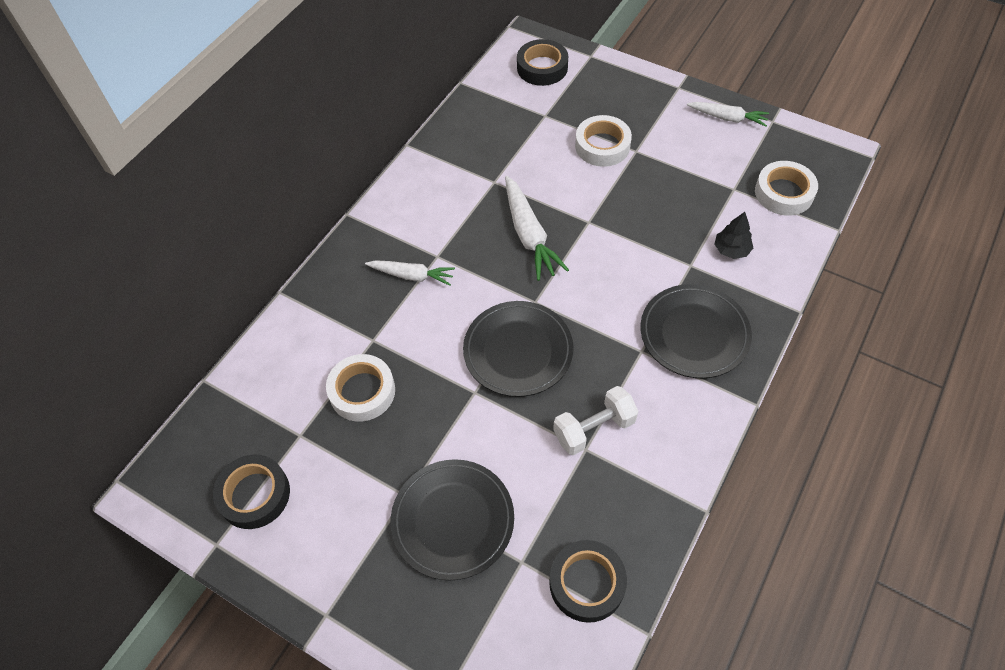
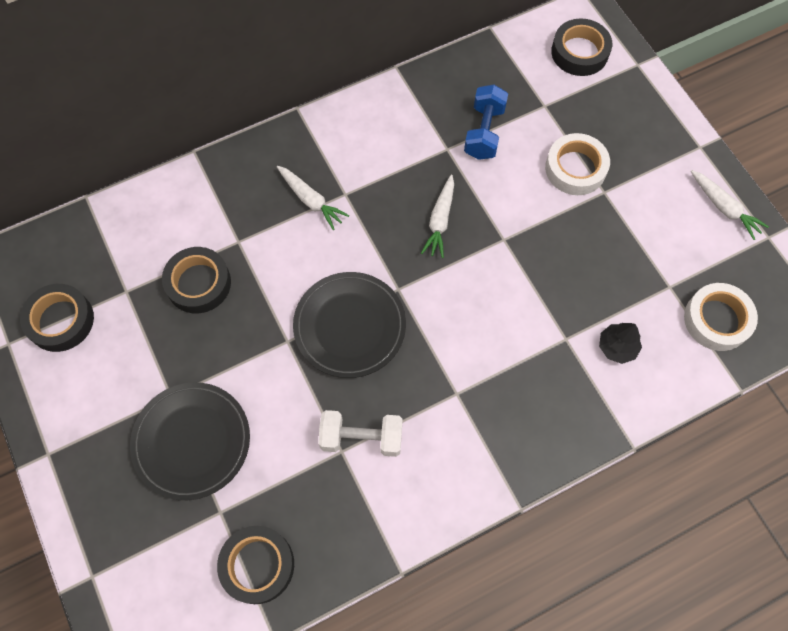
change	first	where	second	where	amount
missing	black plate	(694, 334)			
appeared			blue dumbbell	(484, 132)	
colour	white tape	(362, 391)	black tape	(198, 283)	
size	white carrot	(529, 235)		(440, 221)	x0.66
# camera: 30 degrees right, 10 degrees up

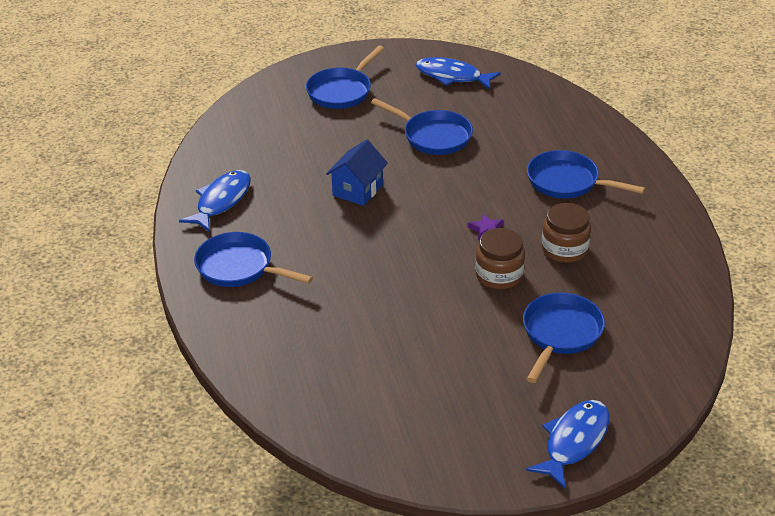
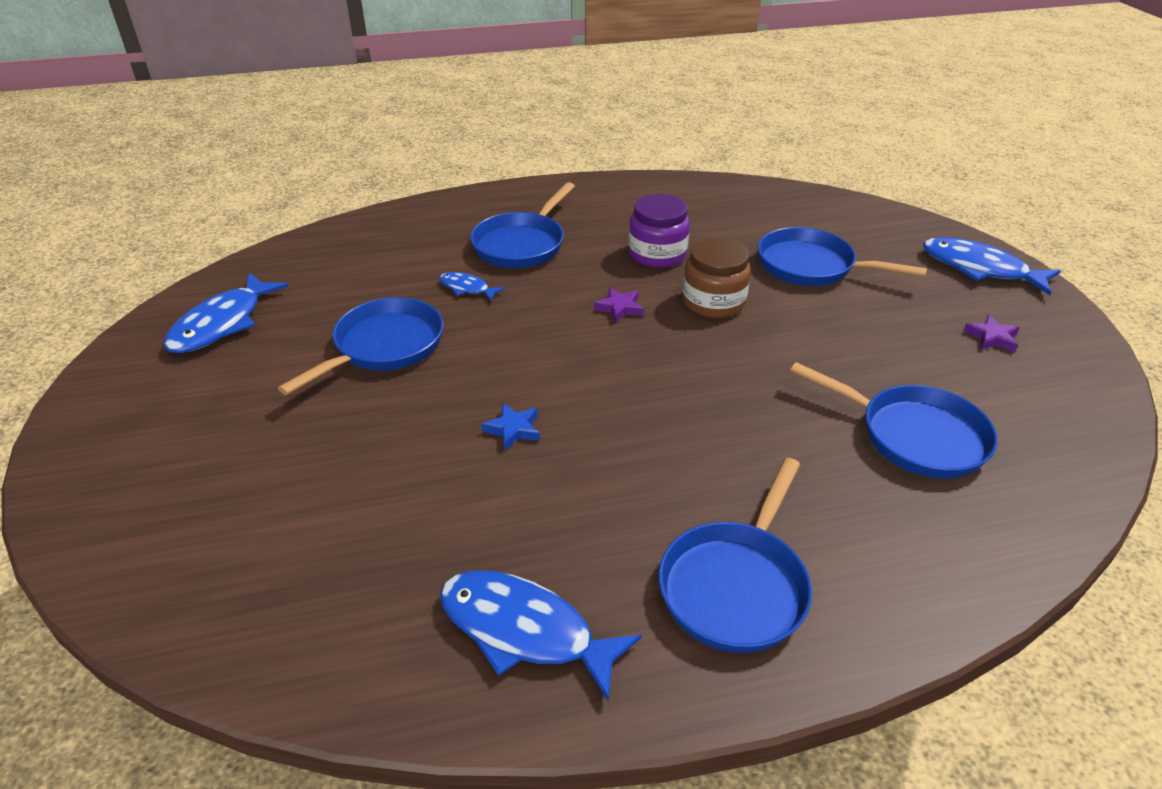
change	first	where	second	where	amount
appeared			blue fish	(467, 288)	
appeared			purple star	(991, 337)	
relocated	blue pan	(341, 91)		(914, 436)	
exchanged	blue house	(357, 190)	blue star	(513, 429)	
colour	brown jar	(564, 249)	purple jar	(657, 254)	
# camera: 90 degrees left, 0 degrees up

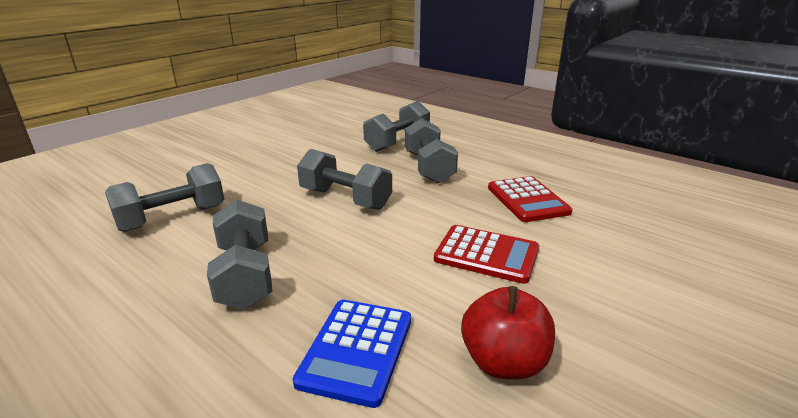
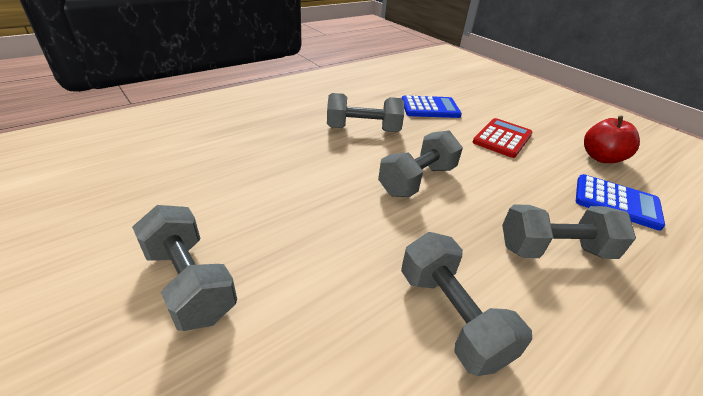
change	first	where	second	where	amount
relocated	grey dumbbell	(398, 142)		(190, 282)	
colour	red calculator	(527, 200)	blue calculator	(430, 108)	
# camera: 80 degrees left, 10 degrees up

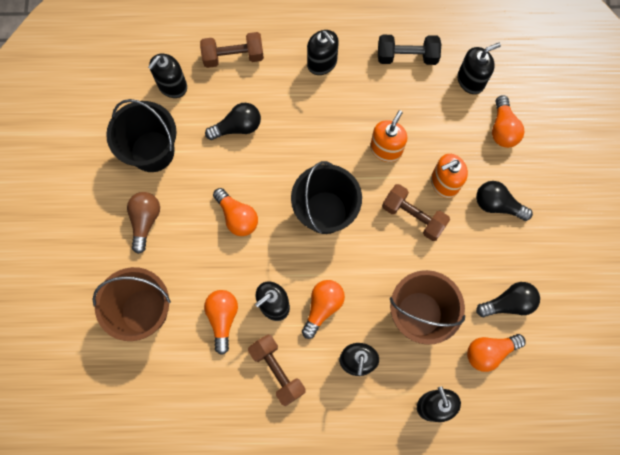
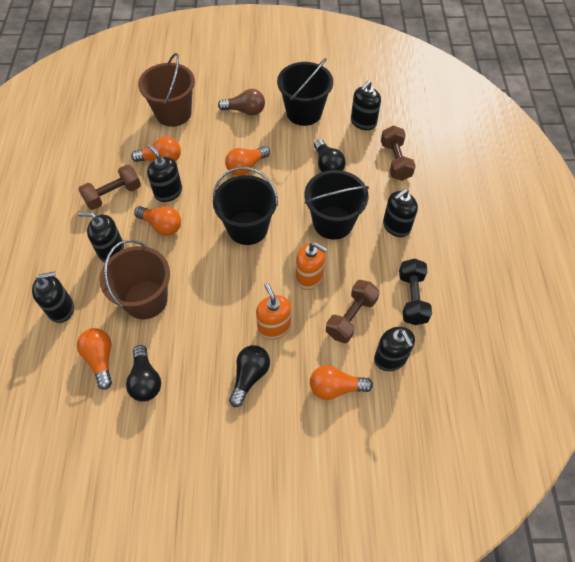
change	first	where	second	where	amount
appeared			black bucket	(333, 222)	
relocated	brown dumbbell	(413, 216)		(351, 317)	
spun	black soap dispenser	(172, 86)		(363, 122)	90 degrees counterclockwise
# camera: 90 degrees right, 15 degrees down

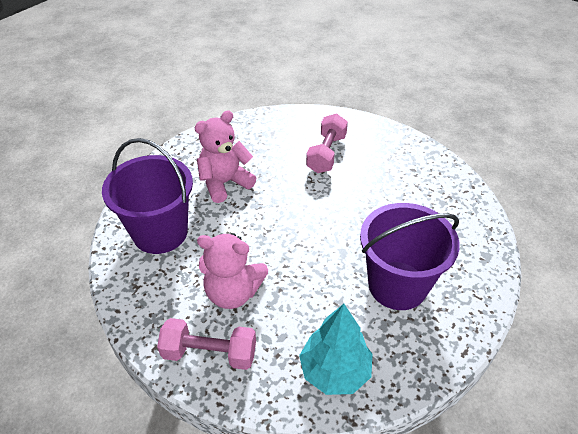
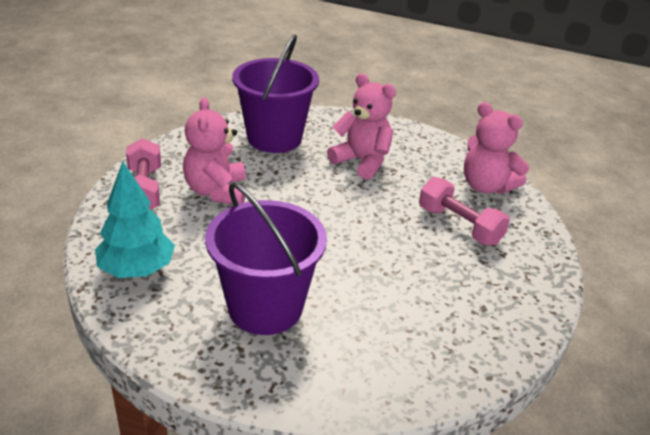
change	first	where	second	where	amount
appeared			pink teddy bear	(486, 186)	
spun	pink dumbbell	(326, 153)		(459, 225)	45 degrees clockwise
# camera: 70 degrees right, 10 degrees down

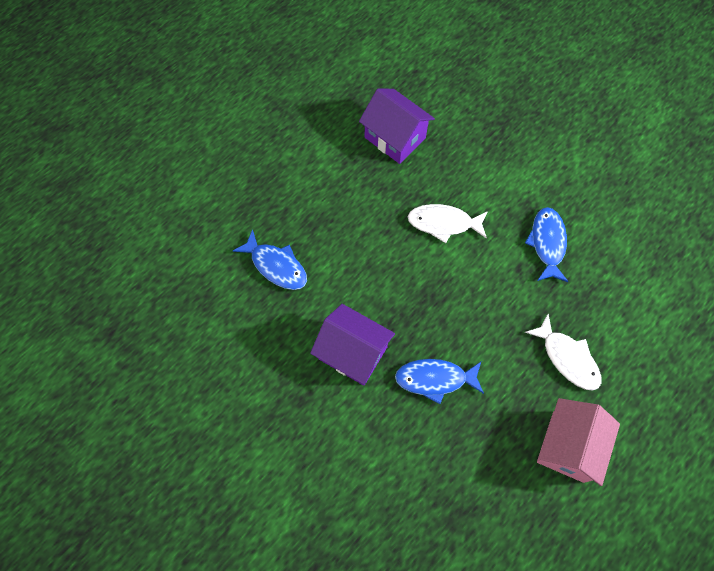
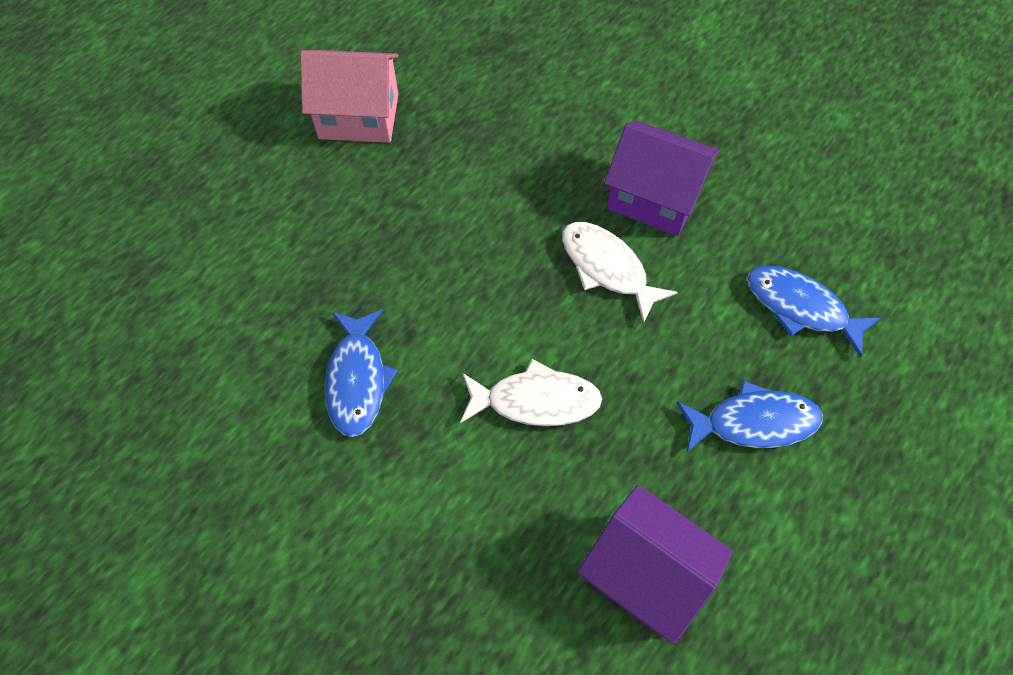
change	first	where	second	where	amount
relocated	blue fish	(435, 379)		(754, 422)	
relocated	white fish	(567, 358)		(607, 268)	
spun	pink house	(568, 446)		(359, 116)	75 degrees clockwise
# camera: 175 degrees right, 5 degrees down

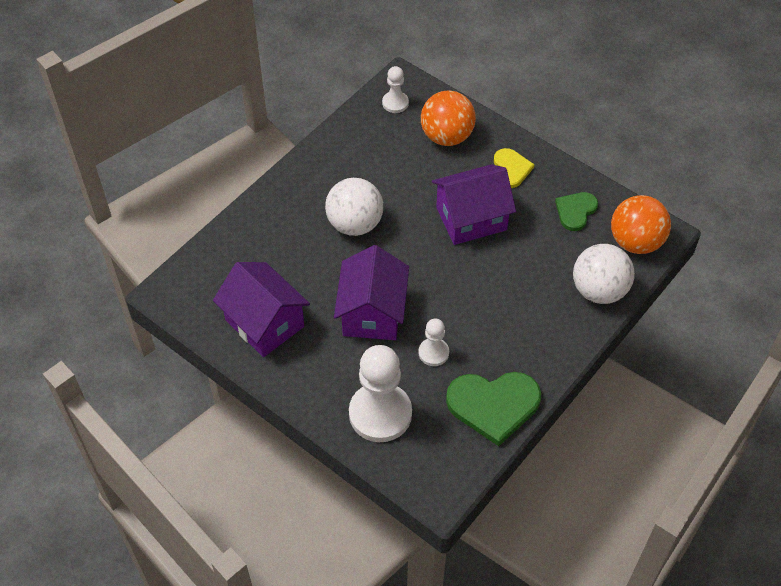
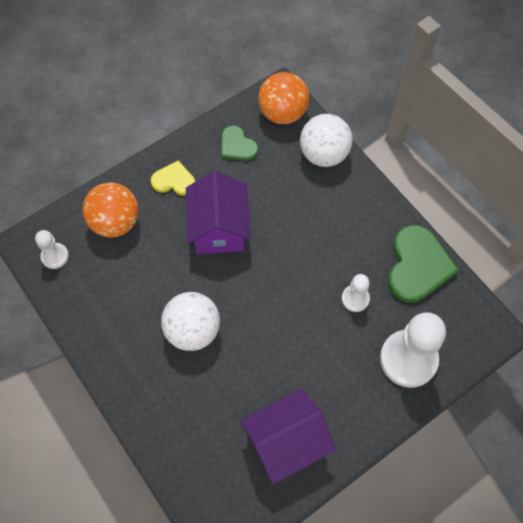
change	first	where	second	where	amount
missing	purple house	(372, 313)			
# camera: 75 degrees left, 10 degrees up

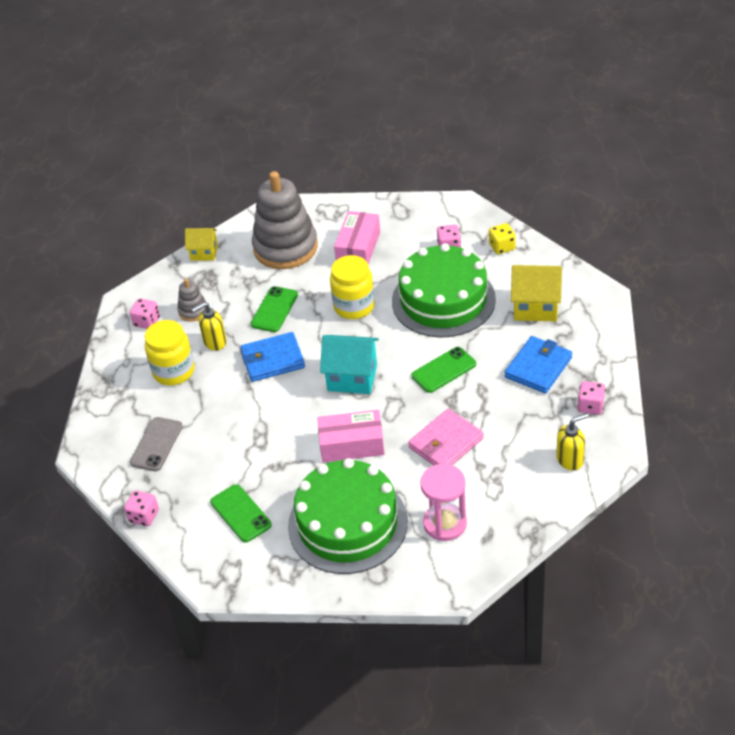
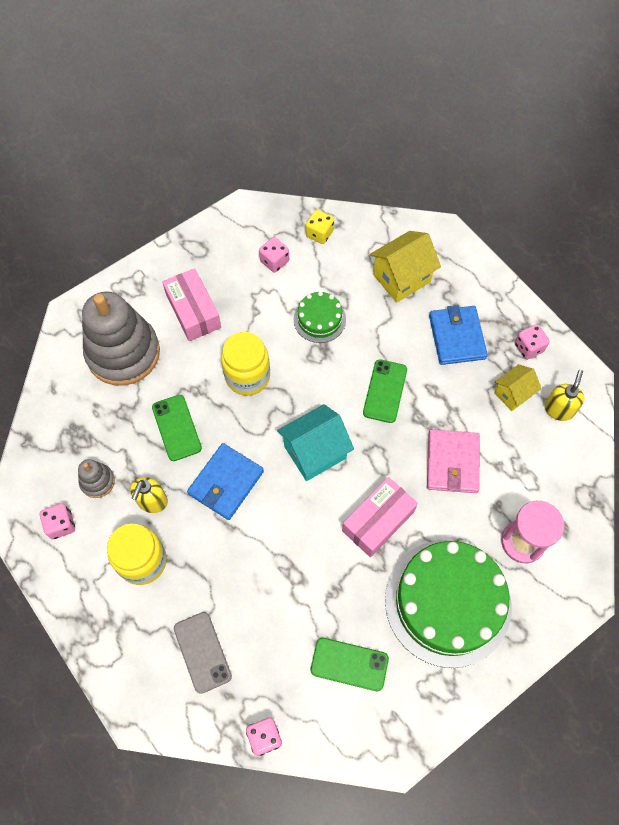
change	first	where	second	where	amount
relocated	yellow house	(204, 253)		(513, 394)	
size	green cake	(443, 300)		(319, 319)	x0.48
# camera: 45 degrees left, 20 degrees up

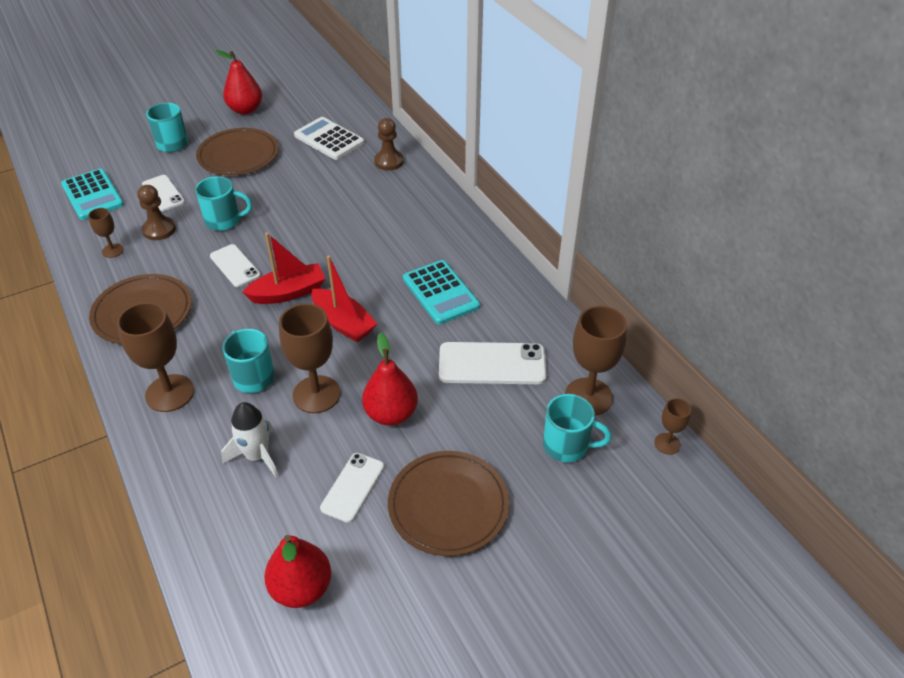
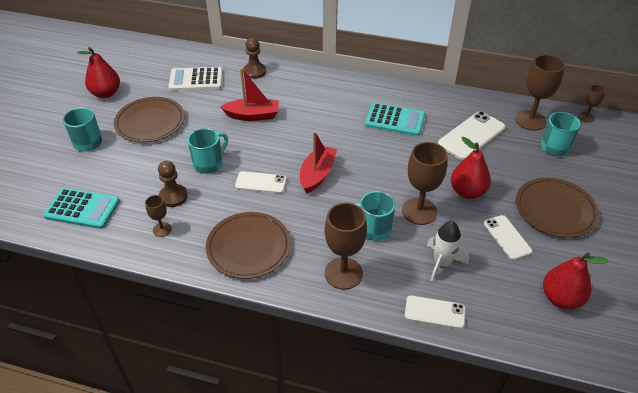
change	first	where	second	where	amount
relocated	white phone	(163, 193)		(434, 312)	
relocated	red boat	(343, 323)		(253, 115)	
# camera: 45 degrees left, 0 degrees up

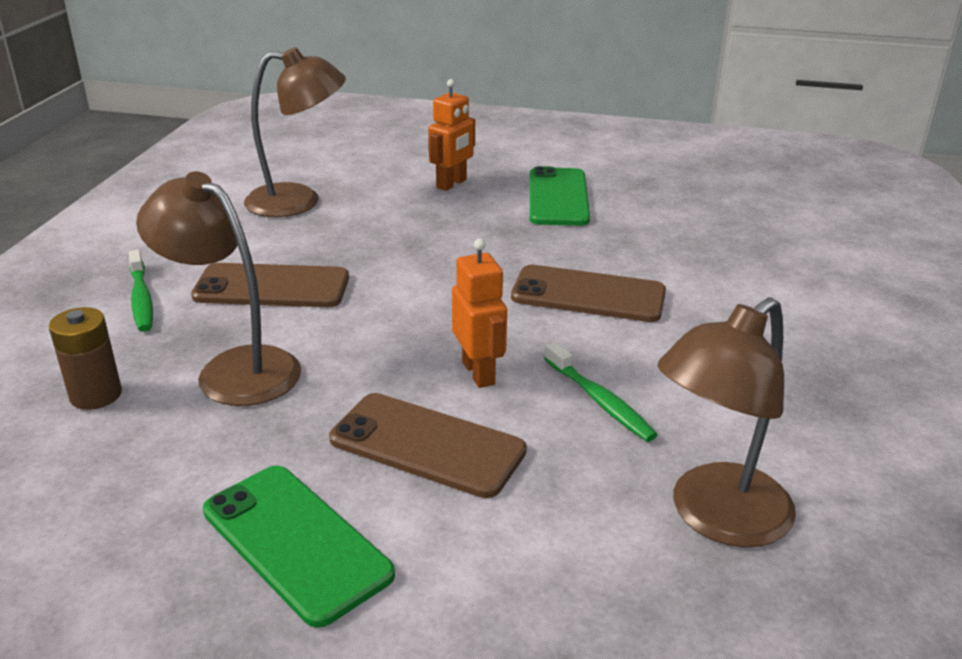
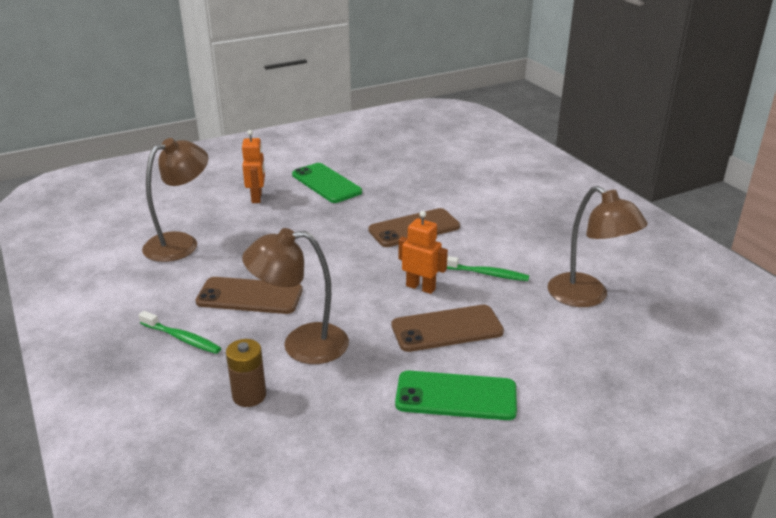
change	first	where	second	where	amount
spun	brown phone	(272, 287)		(249, 296)	45 degrees clockwise
spun	brown lamp	(716, 518)		(587, 297)	45 degrees counterclockwise
# camera: 40 degrees left, 0 degrees up

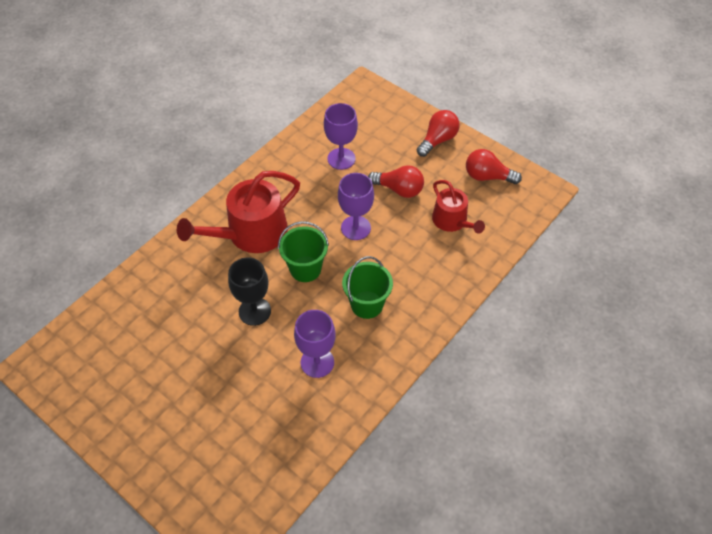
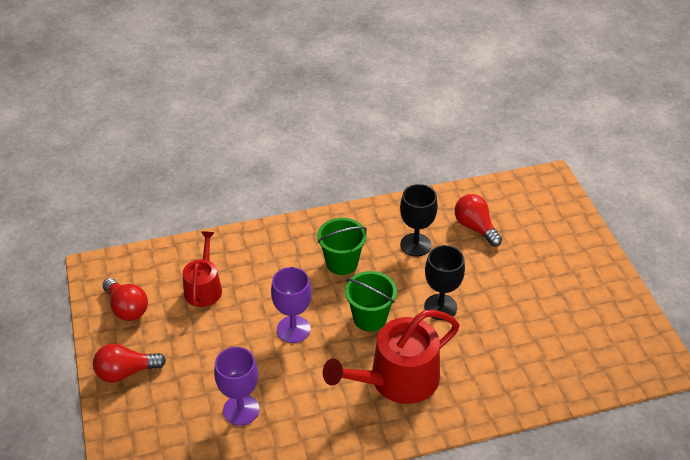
change	first	where	second	where	amount
relocated	red light bulb	(399, 189)		(475, 227)	
colour	purple goblet	(317, 362)	black goblet	(415, 245)	
spun	red watering can	(250, 233)		(396, 379)	150 degrees clockwise
# camera: 145 degrees left, 10 degrees down

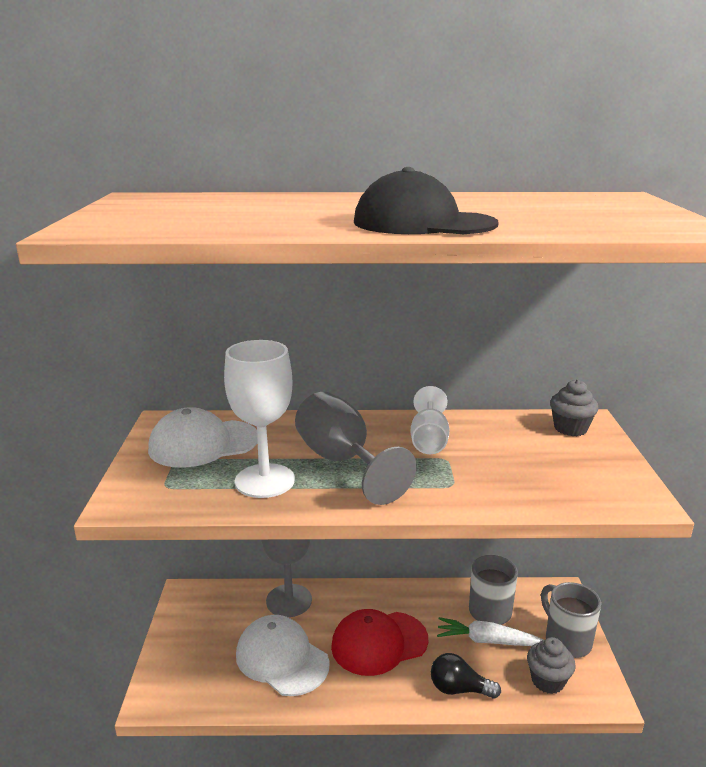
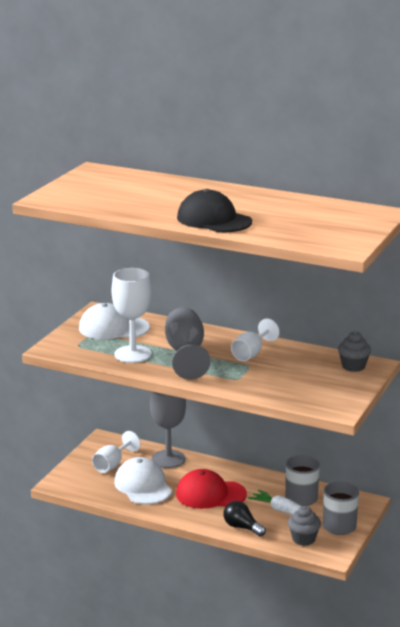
change	first	where	second	where	amount
appeared			white goblet	(112, 464)	
# camera: 25 degrees right, 0 degrees up

